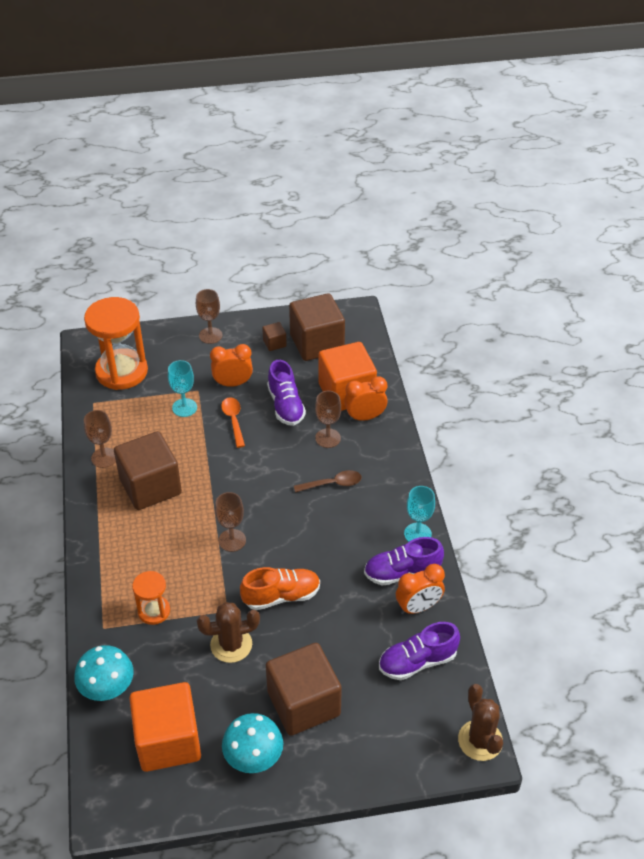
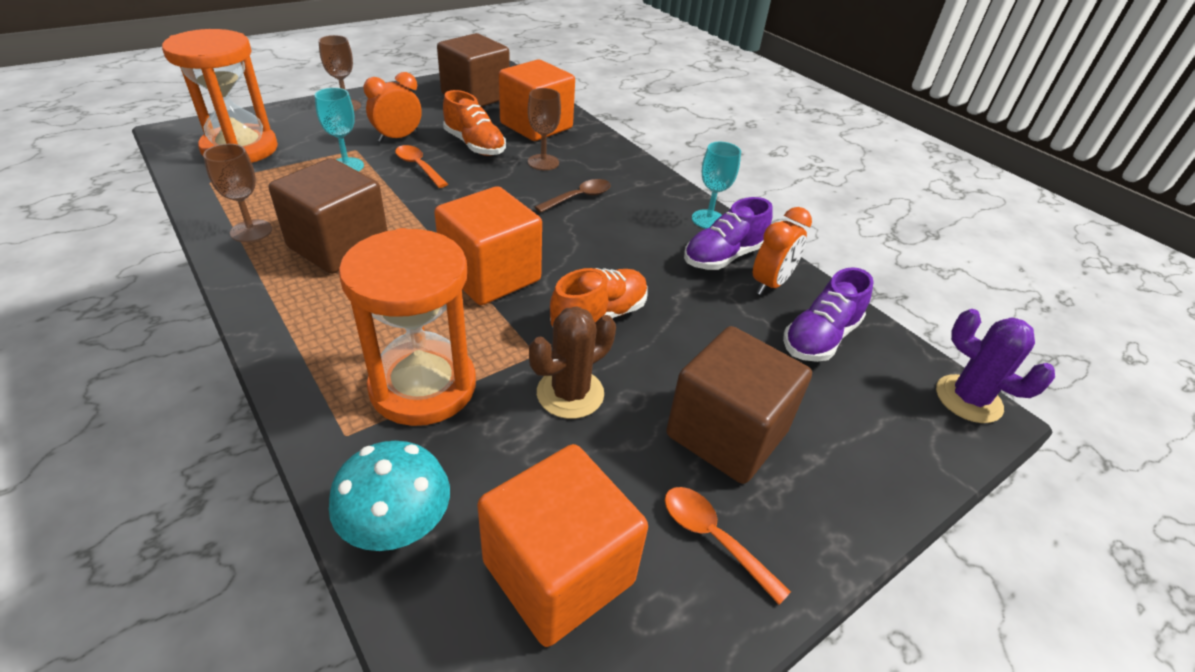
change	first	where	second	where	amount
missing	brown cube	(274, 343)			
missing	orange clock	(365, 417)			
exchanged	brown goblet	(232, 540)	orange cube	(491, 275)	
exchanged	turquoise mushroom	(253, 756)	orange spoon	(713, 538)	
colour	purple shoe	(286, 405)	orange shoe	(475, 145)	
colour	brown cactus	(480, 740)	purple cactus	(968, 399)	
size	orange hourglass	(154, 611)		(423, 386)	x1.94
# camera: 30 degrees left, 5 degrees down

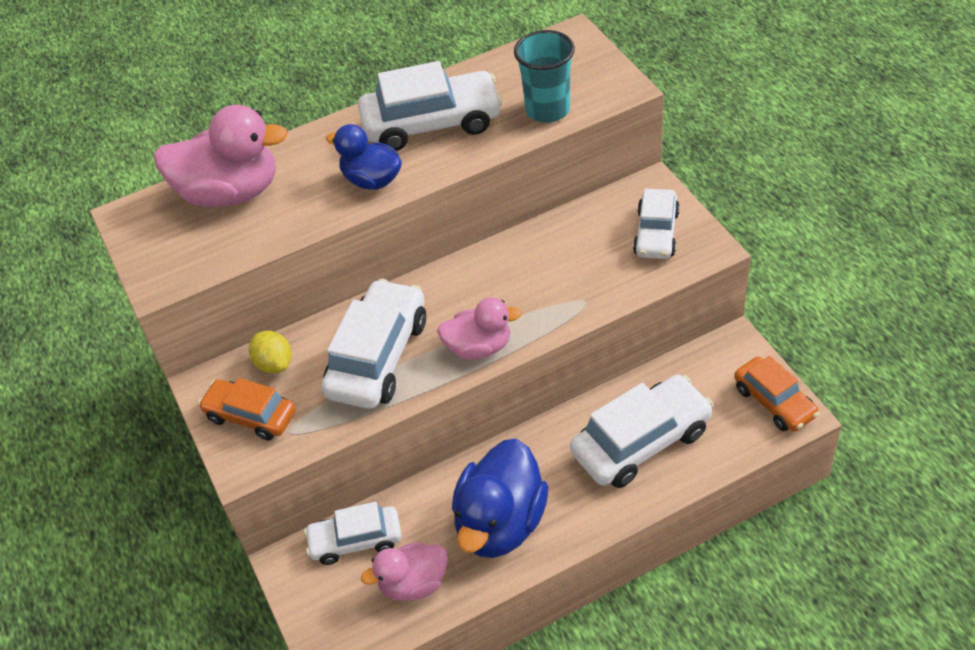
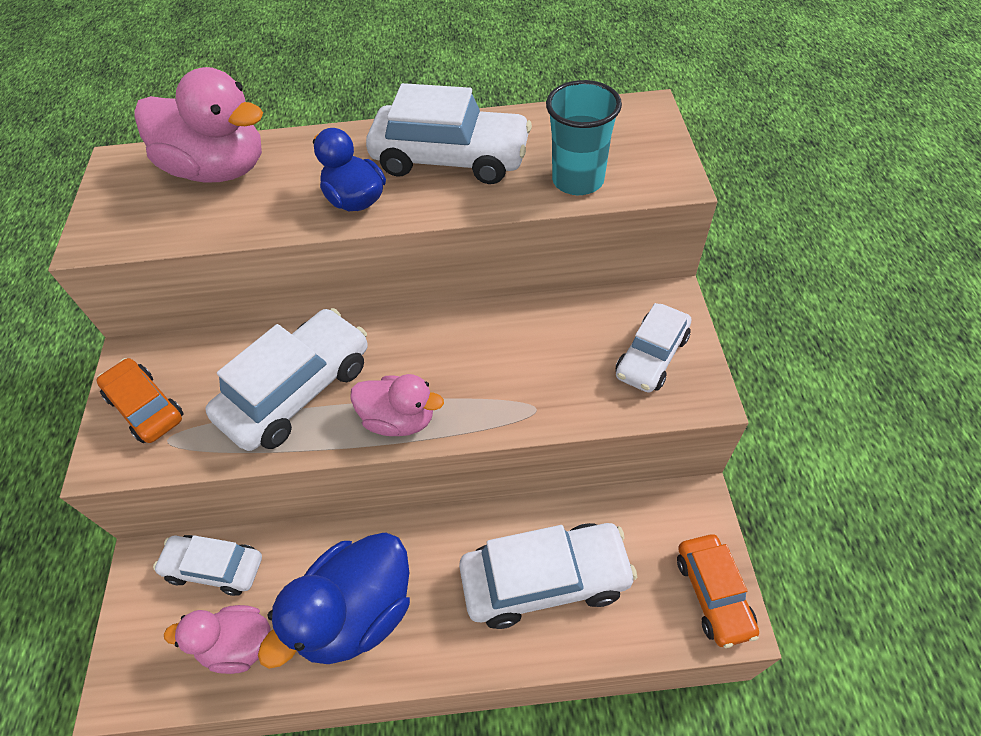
change	first	where	second	where	amount
missing	yellow lemon	(274, 364)			
# camera: 20 degrees right, 5 degrees up

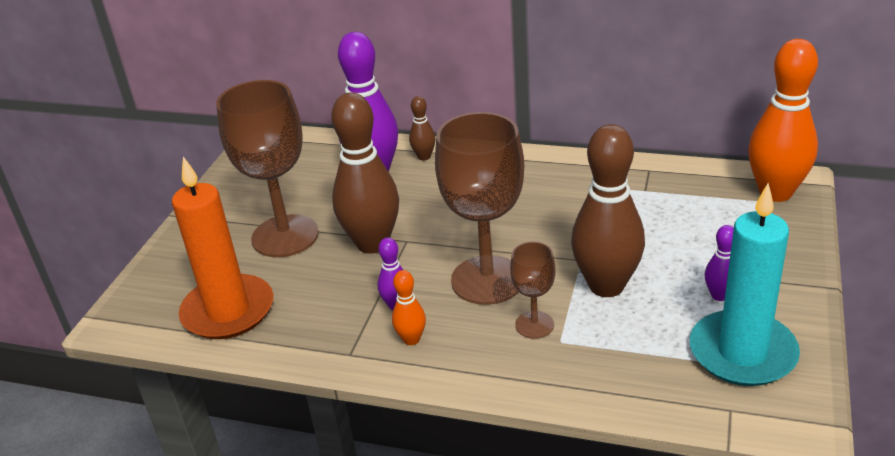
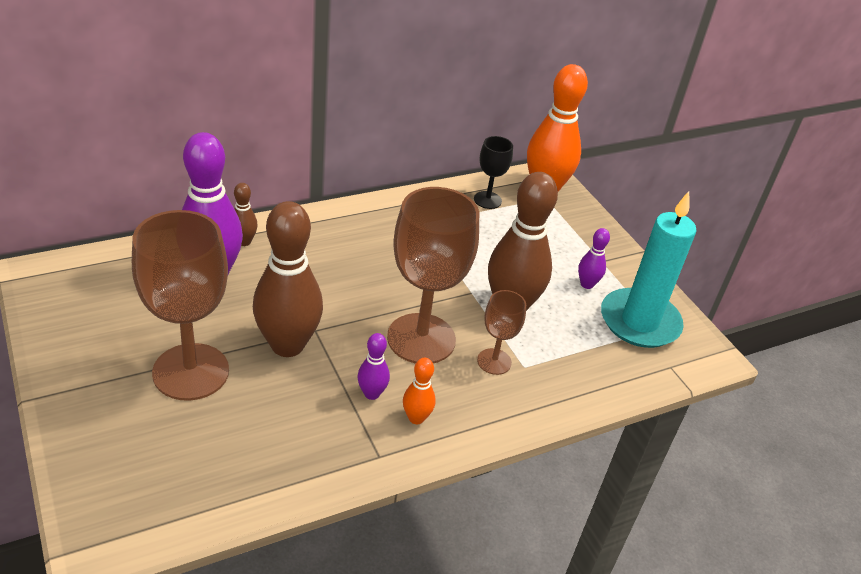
change	first	where	second	where	amount
missing	orange candle	(228, 311)			
appeared			black goblet	(487, 200)	
# camera: 50 degrees left, 5 degrees up

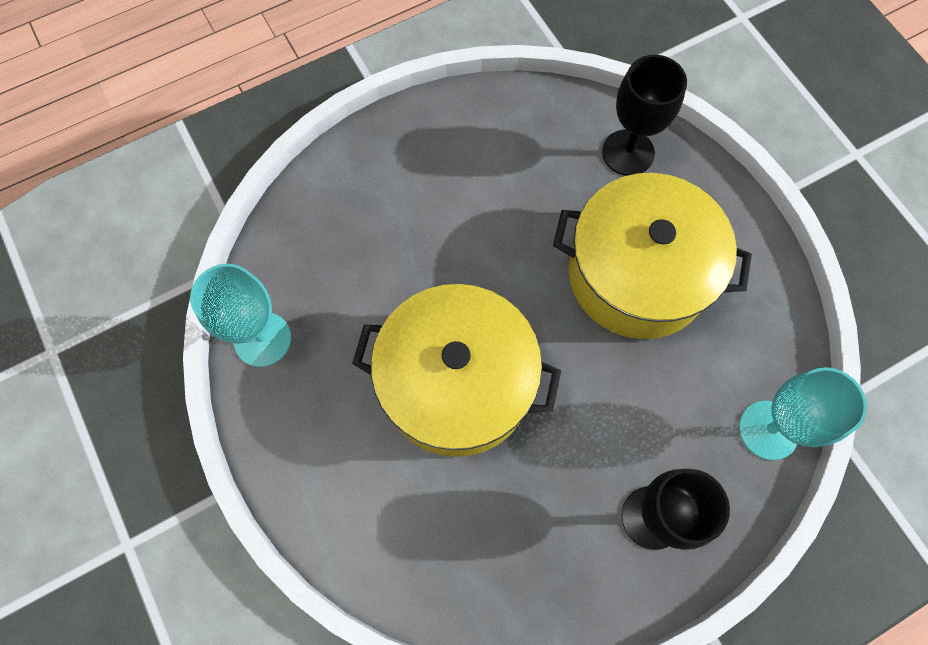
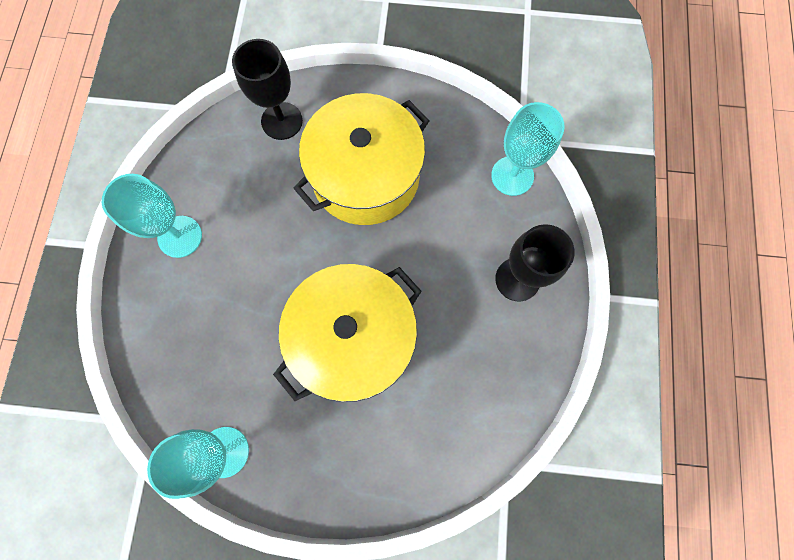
change	first	where	second	where	amount
appeared			turquoise goblet	(180, 236)	
# camera: 55 degrees left, 5 degrees up

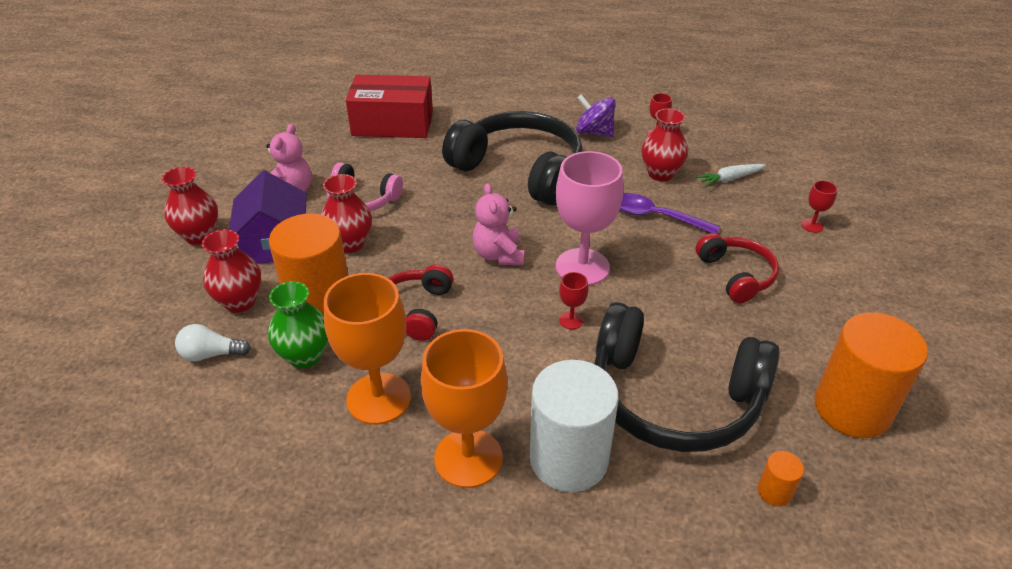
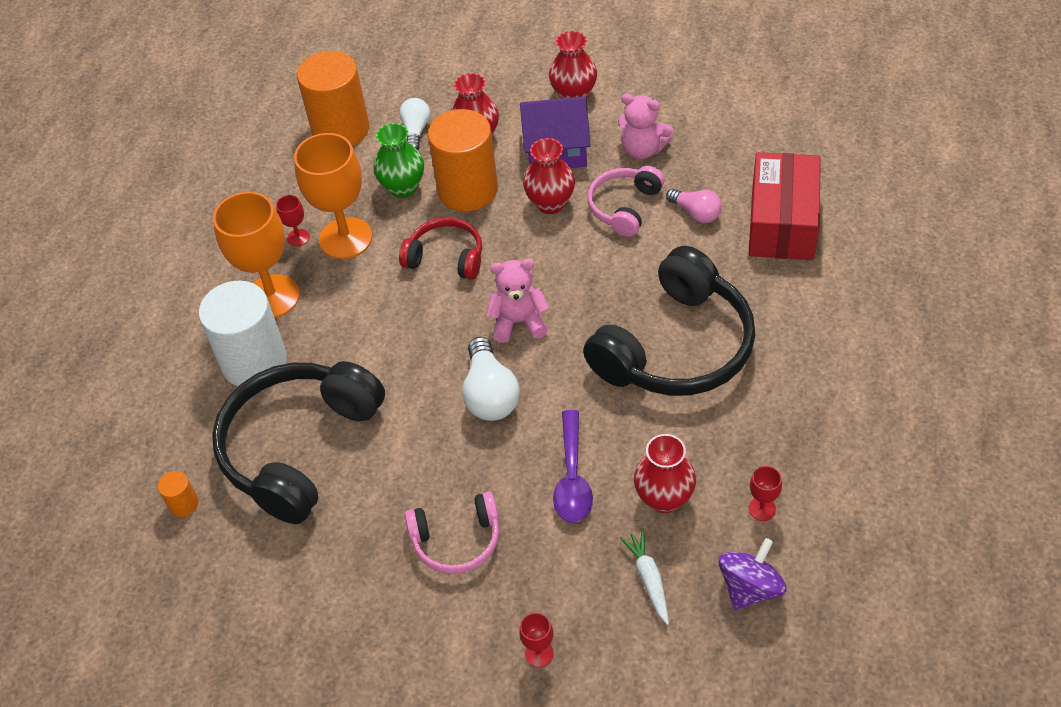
change	first	where	second	where	amount
appeared			pink light bulb	(696, 213)	
relocated	red goblet	(571, 320)		(298, 237)	
relocated	purple spinning top	(594, 132)		(750, 587)	
relocated	orange cylinder	(852, 408)		(341, 130)	
exchanged	pink goblet	(582, 267)	white light bulb	(490, 394)	
colour	red headphones	(736, 275)	pink headphones	(457, 540)	
spun	purple spoon	(656, 216)		(572, 477)	150 degrees clockwise
# camera: 100 degrees right, 10 degrees up

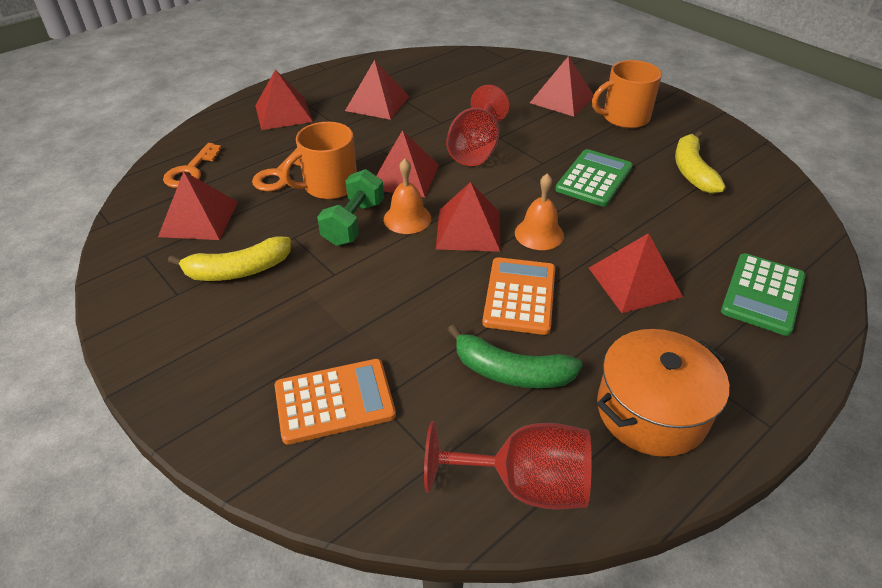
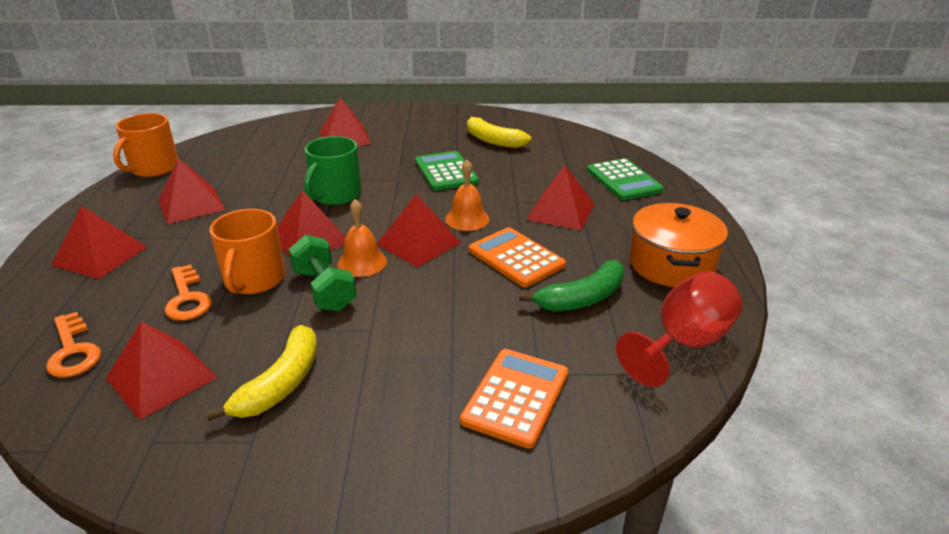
change	first	where	second	where	amount
relocated	orange mug	(624, 117)		(154, 168)	
exchanged	red goblet	(475, 149)	green mug	(336, 195)	
# camera: 50 degrees left, 10 degrees down

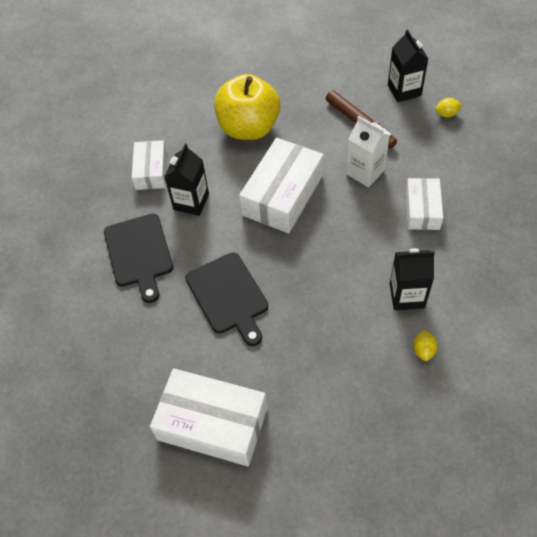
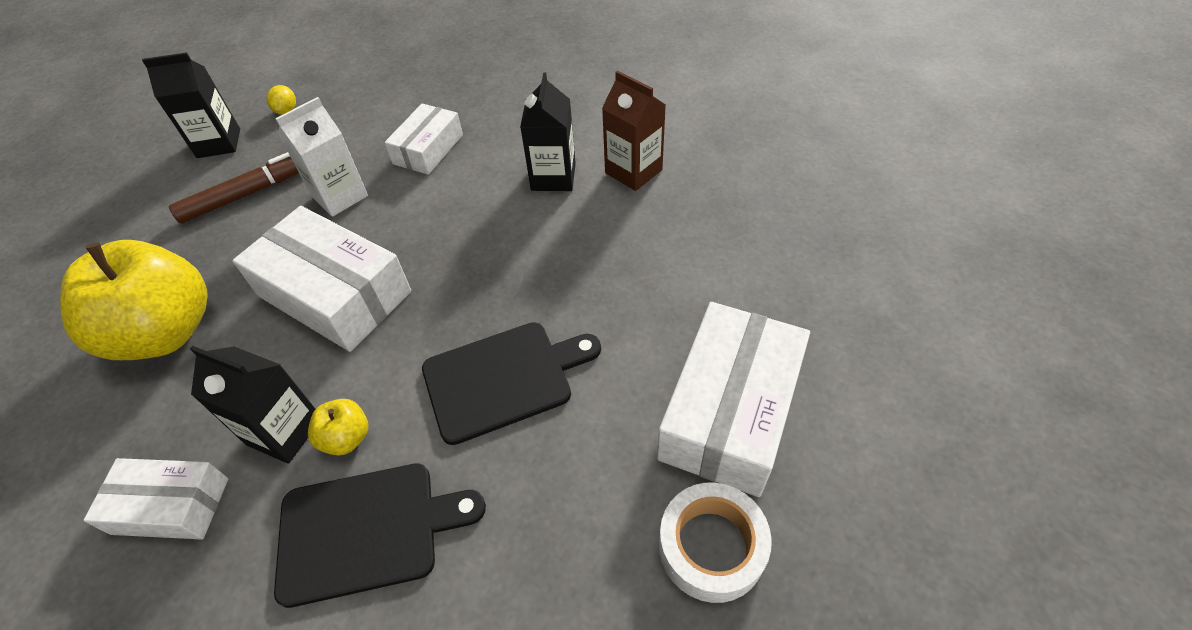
change	first	where	second	where	amount
appeared			yellow apple	(346, 438)	
appeared			white tape	(711, 547)	
exchanged	yellow lemon	(423, 350)	brown carton	(633, 171)	
spun	white box	(422, 210)		(428, 149)	75 degrees counterclockwise
# camera: 85 degrees left, 5 degrees down

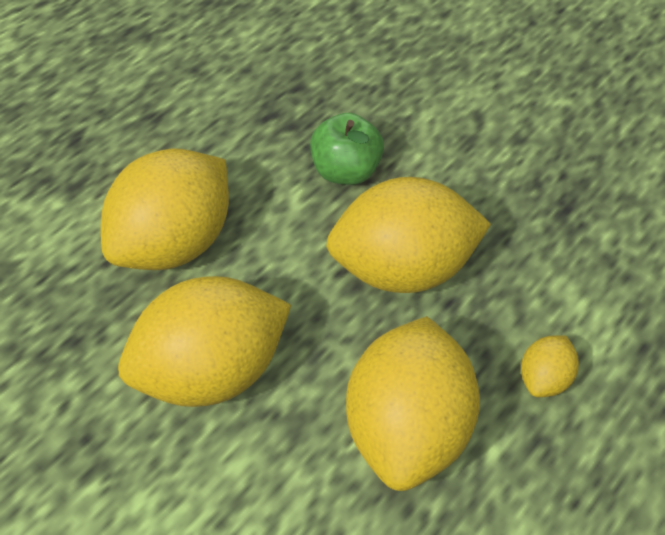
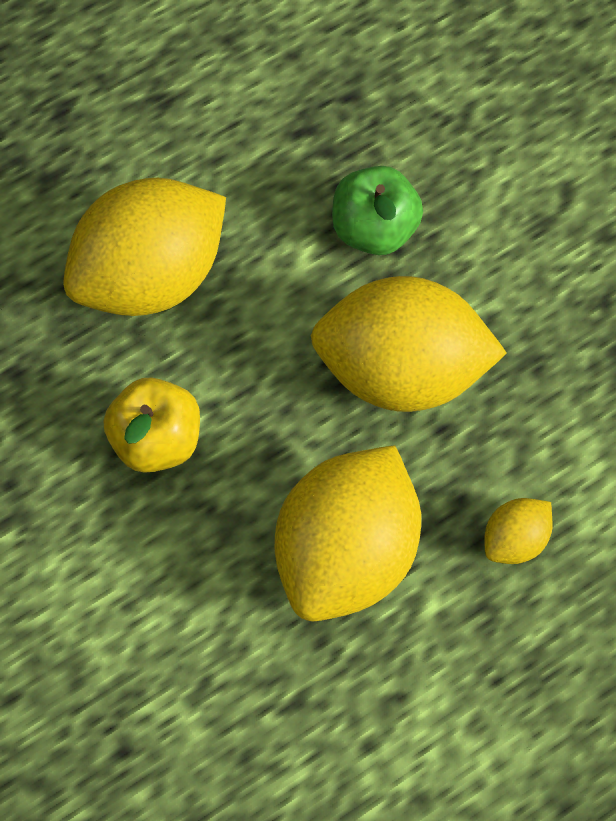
change	first	where	second	where	amount
exchanged	yellow lemon	(213, 369)	yellow apple	(156, 441)	
# camera: 15 degrees right, 10 degrees up

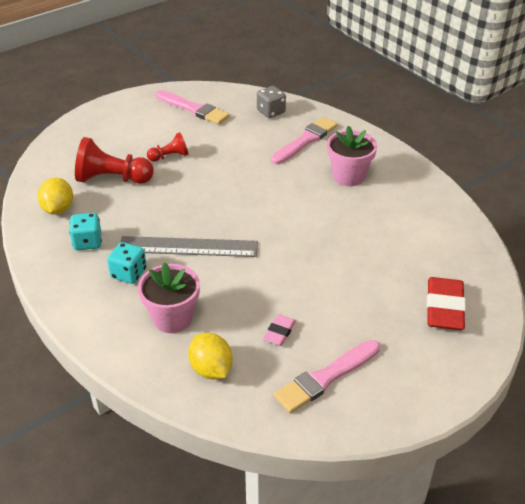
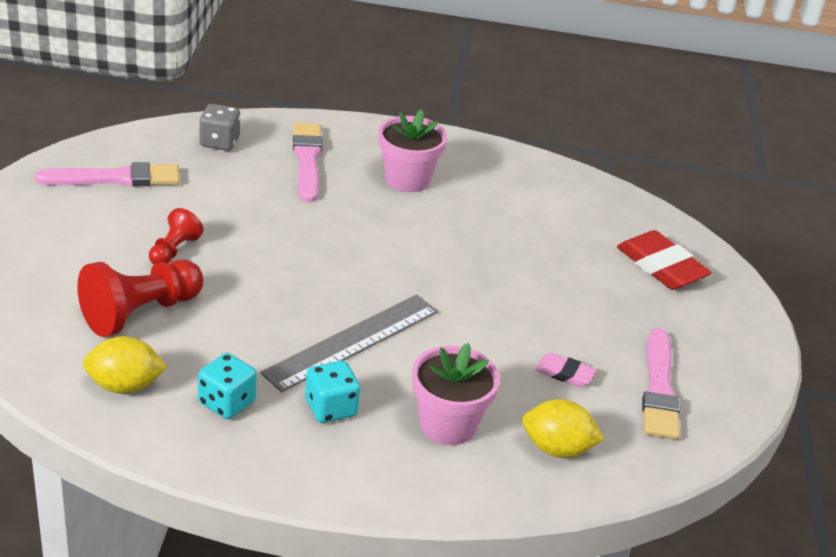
change	first	where	second	where	amount
spun	yellow lemon	(58, 209)		(125, 386)	45 degrees counterclockwise
spun	pink eraser	(279, 332)		(564, 373)	45 degrees counterclockwise
# camera: 50 degrees left, 5 degrees down

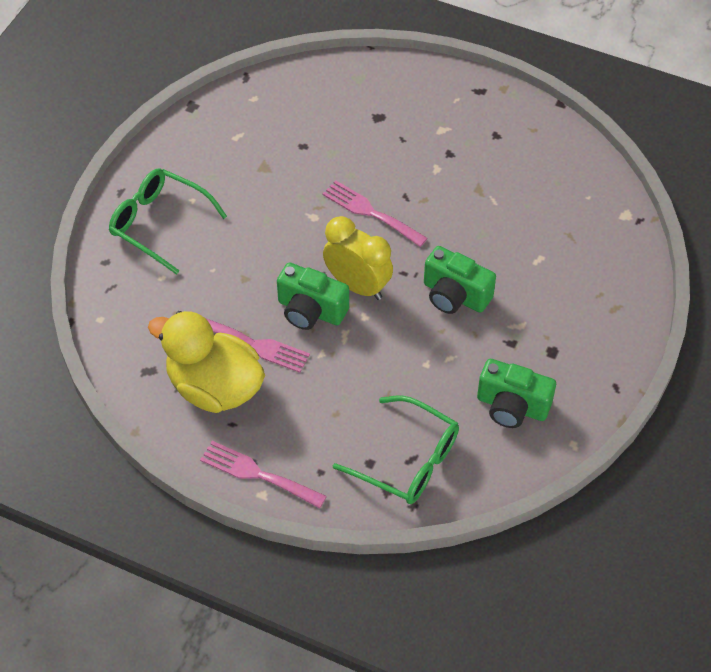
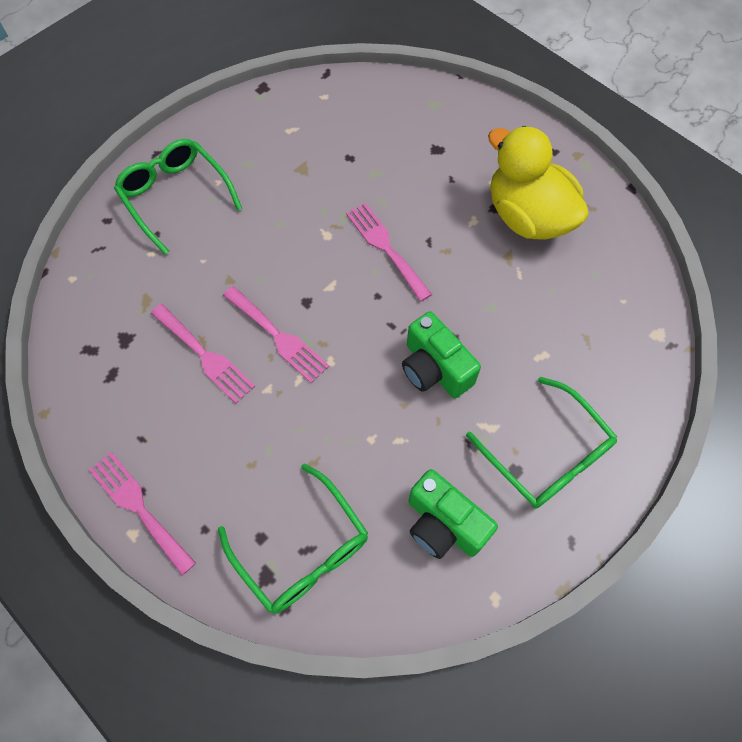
change	first	where	second	where	amount
missing	yellow clock	(357, 286)			
appeared			green glasses	(547, 454)	
relocated	yellow duck	(214, 387)		(527, 217)	
exchanged	green camera	(310, 310)	pink fork	(278, 337)	
# camera: 20 degrees right, 10 degrees up

